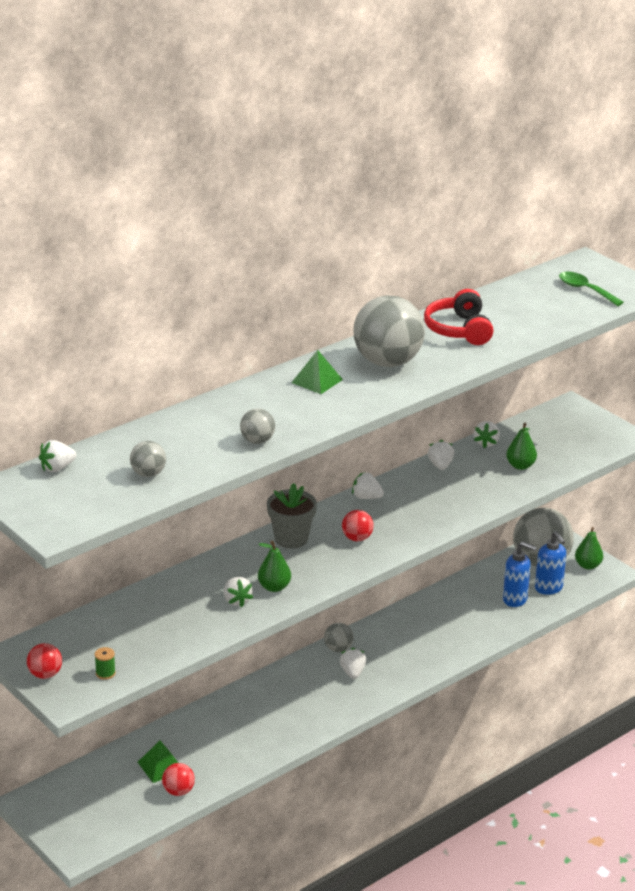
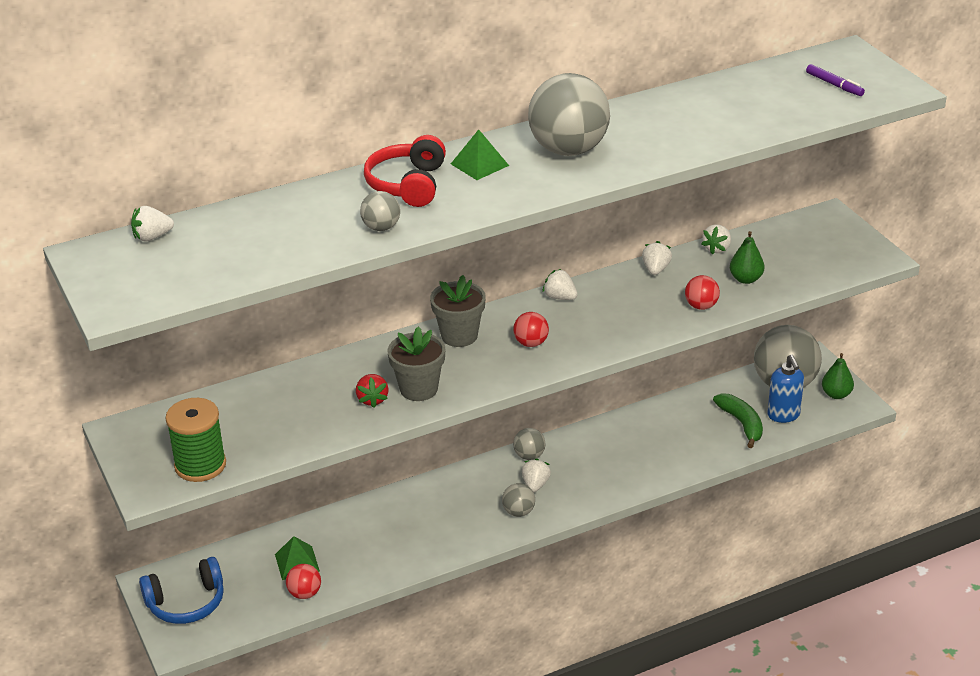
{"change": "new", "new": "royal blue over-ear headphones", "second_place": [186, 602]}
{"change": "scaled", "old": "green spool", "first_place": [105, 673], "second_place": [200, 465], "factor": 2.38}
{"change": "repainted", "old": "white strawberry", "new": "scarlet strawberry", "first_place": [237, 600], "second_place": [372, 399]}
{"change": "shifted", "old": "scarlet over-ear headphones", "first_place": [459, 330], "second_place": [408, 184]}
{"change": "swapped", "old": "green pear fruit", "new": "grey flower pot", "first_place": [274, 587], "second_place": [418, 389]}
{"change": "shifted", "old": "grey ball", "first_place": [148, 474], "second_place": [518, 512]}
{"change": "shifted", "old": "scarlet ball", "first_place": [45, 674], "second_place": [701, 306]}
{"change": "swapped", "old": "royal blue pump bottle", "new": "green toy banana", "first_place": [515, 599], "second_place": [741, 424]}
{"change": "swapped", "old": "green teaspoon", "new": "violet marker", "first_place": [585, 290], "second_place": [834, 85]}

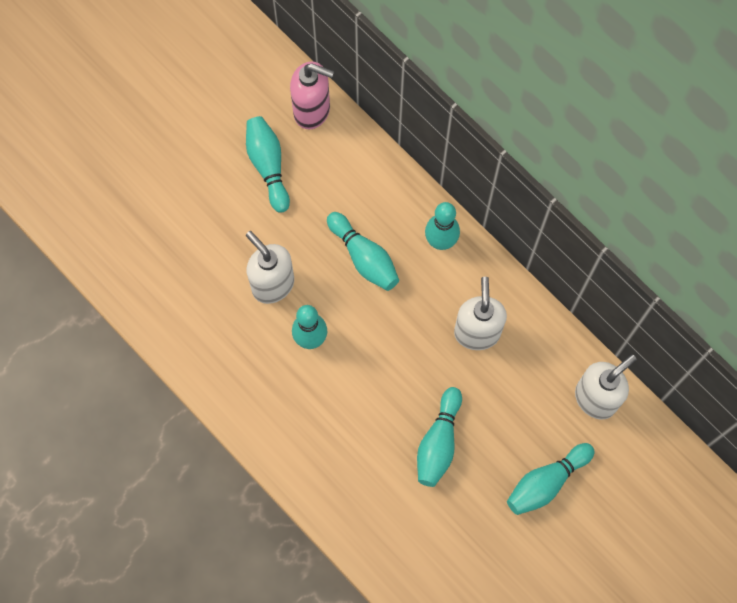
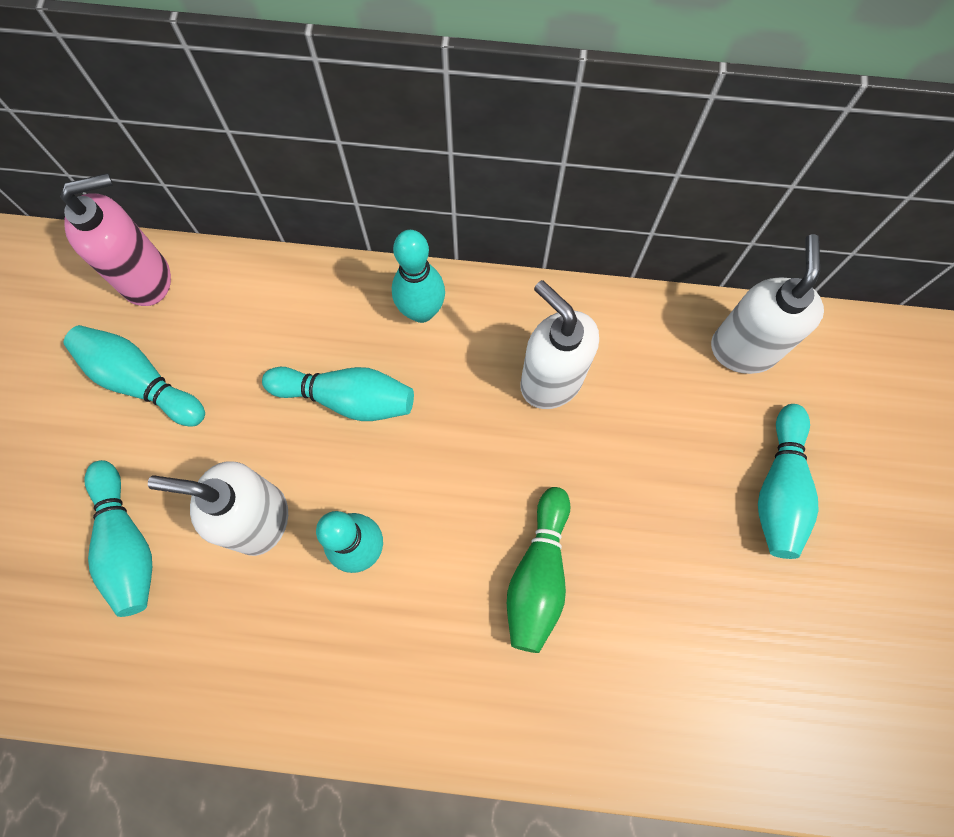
{"change": "shifted", "old": "turquoise skittle", "first_place": [438, 442], "second_place": [127, 543]}
{"change": "new", "new": "green skittle", "second_place": [538, 575]}

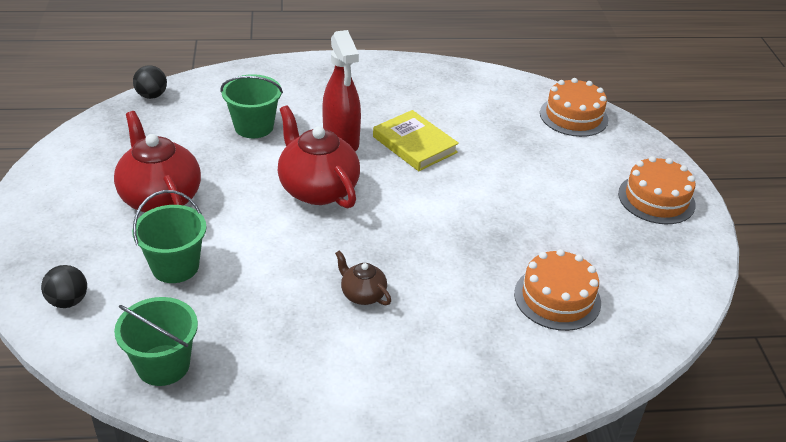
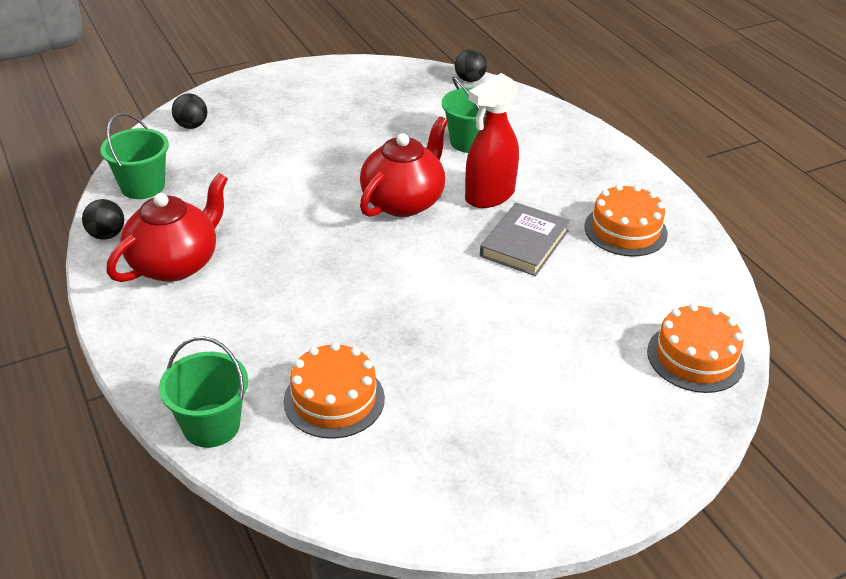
{"change": "new", "new": "jet-black ball", "second_place": [107, 235]}
{"change": "shifted", "old": "scarlet tea pot", "first_place": [160, 198], "second_place": [175, 263]}
{"change": "shifted", "old": "green pail", "first_place": [175, 266], "second_place": [211, 425]}
{"change": "repainted", "old": "golden hardback", "new": "grey hardback", "first_place": [414, 144], "second_place": [524, 243]}
{"change": "shifted", "old": "orange cake", "first_place": [656, 199], "second_place": [625, 230]}
{"change": "gone", "old": "dark brown tea pot", "first_place": [362, 294]}

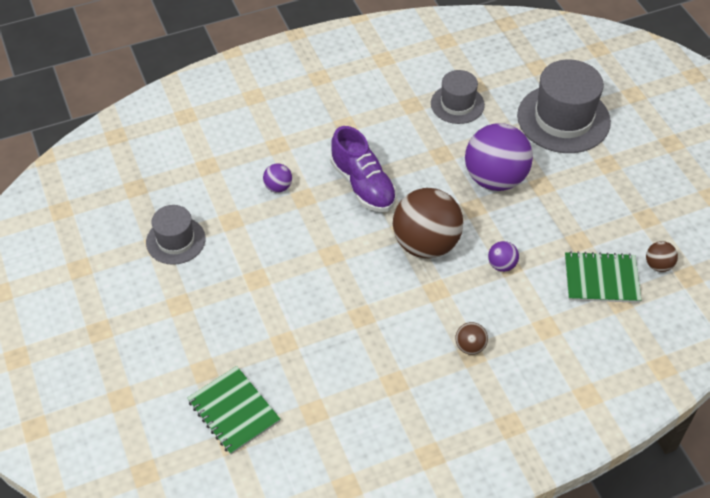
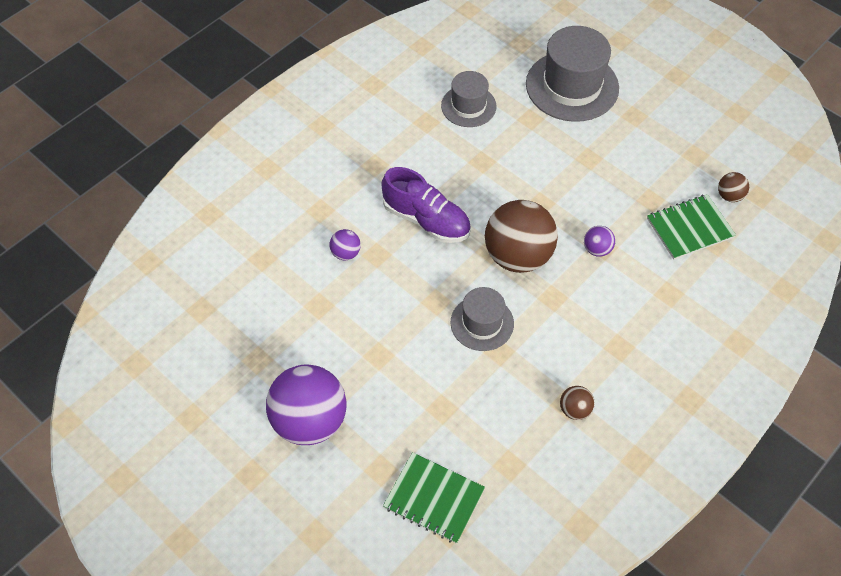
{"change": "shifted", "old": "violet ball", "first_place": [495, 179], "second_place": [310, 421]}
{"change": "shifted", "old": "grey top hat", "first_place": [175, 240], "second_place": [482, 323]}
{"change": "shifted", "old": "dark brown ball", "first_place": [470, 346], "second_place": [575, 409]}

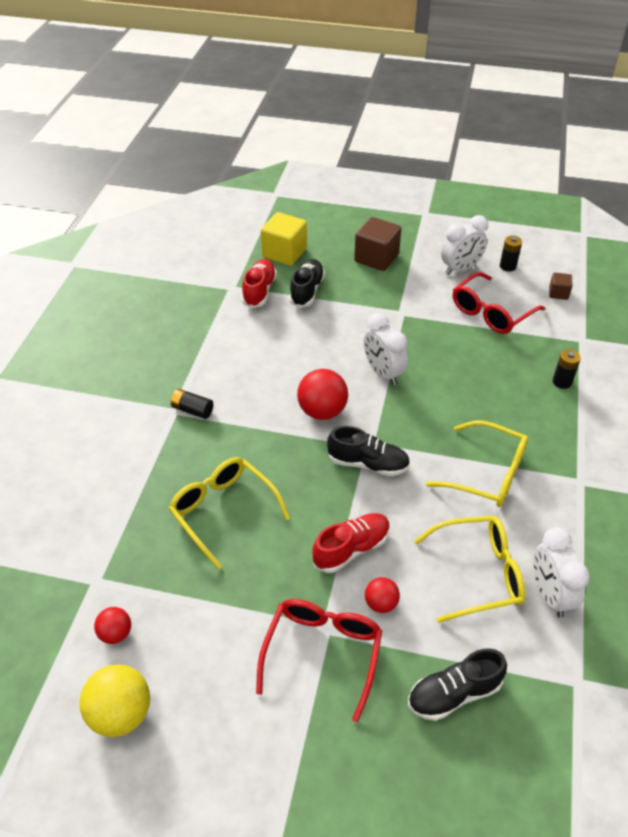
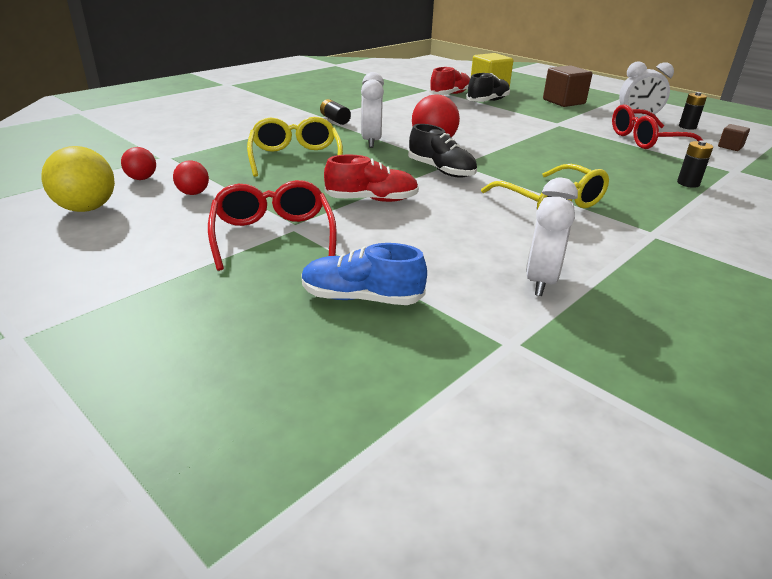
{"change": "shifted", "old": "scarlet ball", "first_place": [381, 603], "second_place": [193, 193]}
{"change": "rotated", "old": "scarlet spectacles", "first_place": [322, 654], "second_place": [273, 236], "degrees": -60}
{"change": "repainted", "old": "jet-black lace-up shoe", "new": "royal blue lace-up shoe", "first_place": [454, 693], "second_place": [361, 298]}
{"change": "shifted", "old": "white bedside clock", "first_place": [383, 373], "second_place": [371, 141]}
{"change": "gone", "old": "golden spectacles", "first_place": [477, 573]}

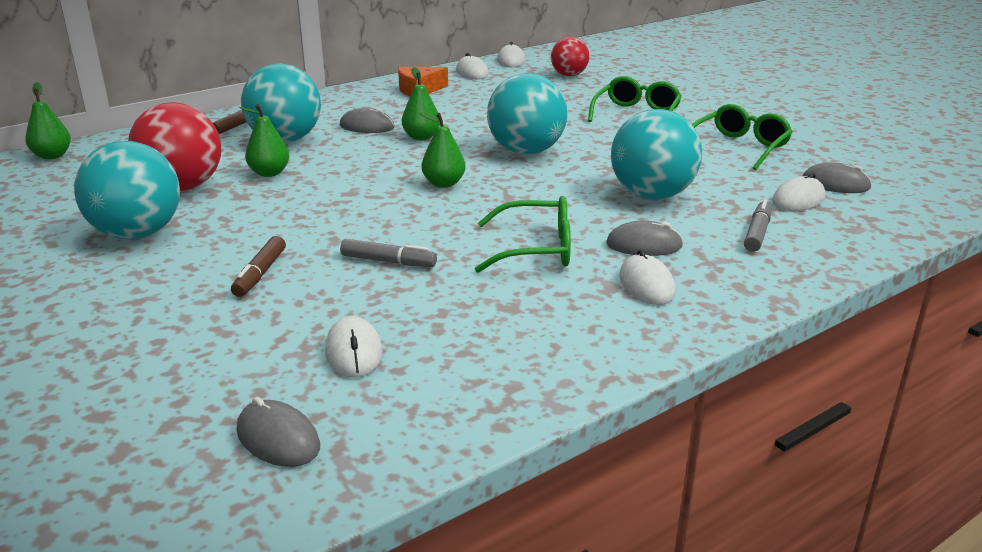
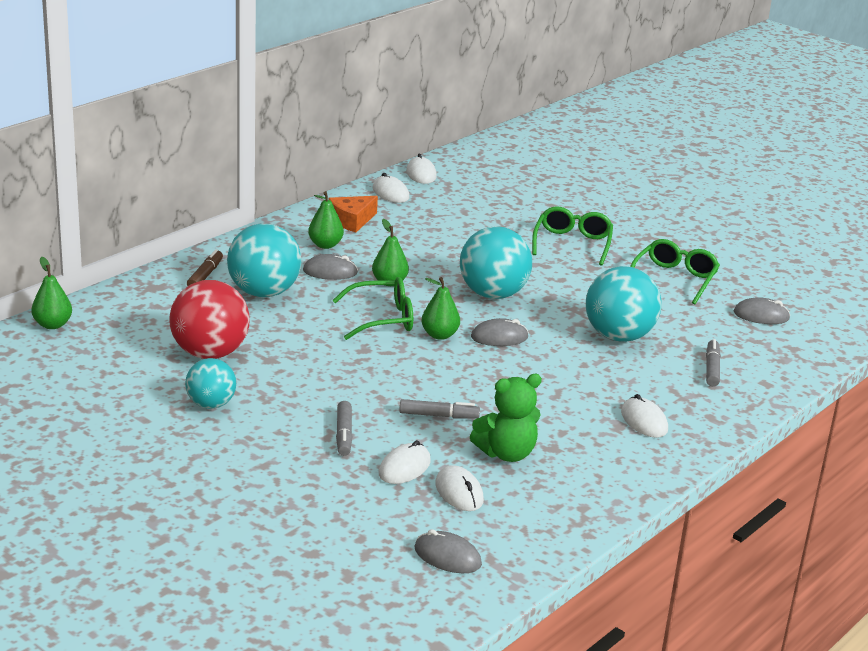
{"change": "scaled", "old": "turquoise ball", "first_place": [137, 234], "second_place": [211, 404], "factor": 0.61}
{"change": "shifted", "old": "green pear fruit", "first_place": [269, 173], "second_place": [325, 245]}
{"change": "shifted", "old": "green spectacles", "first_place": [536, 249], "second_place": [383, 319]}
{"change": "repainted", "old": "dark brown marker", "new": "grey marker", "first_place": [260, 274], "second_place": [344, 434]}
{"change": "shifted", "old": "white computer mouse", "first_place": [798, 200], "second_place": [404, 467]}
{"change": "new", "new": "green teddy bear", "second_place": [506, 453]}
{"change": "shifted", "old": "grey computer mouse", "first_place": [644, 245], "second_place": [499, 337]}
{"change": "gone", "old": "scarlet ball", "first_place": [569, 75]}

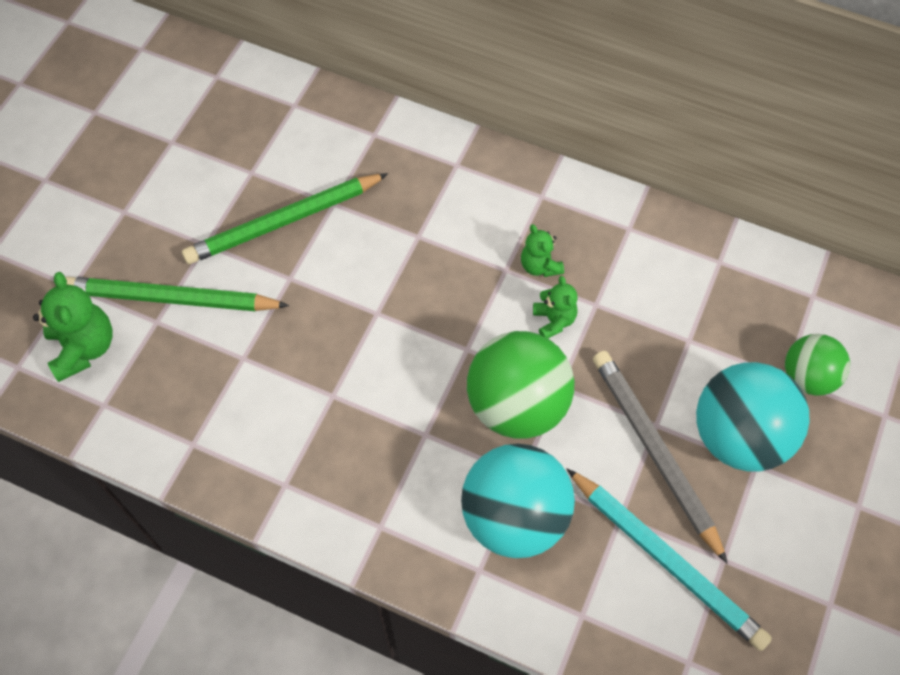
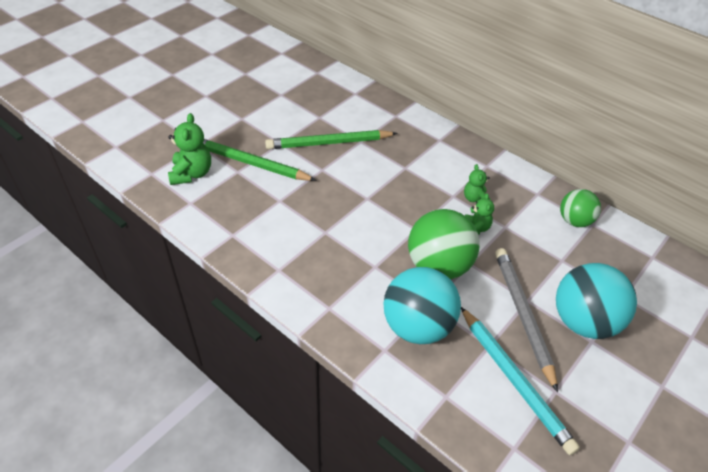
{"change": "shifted", "old": "green ball", "first_place": [808, 377], "second_place": [574, 221]}

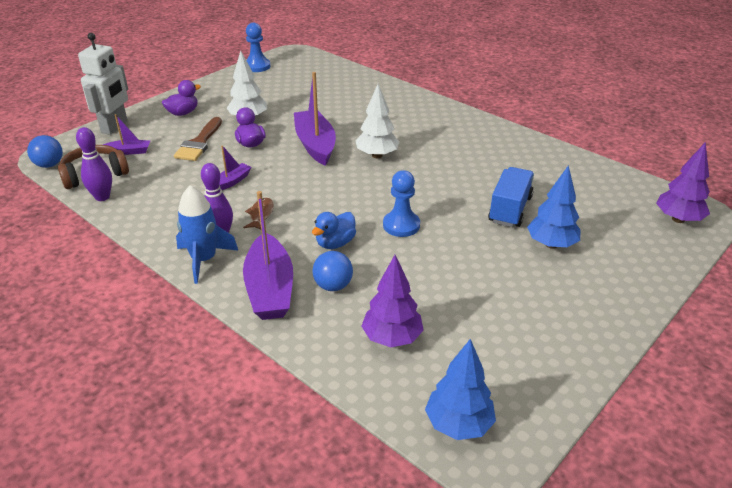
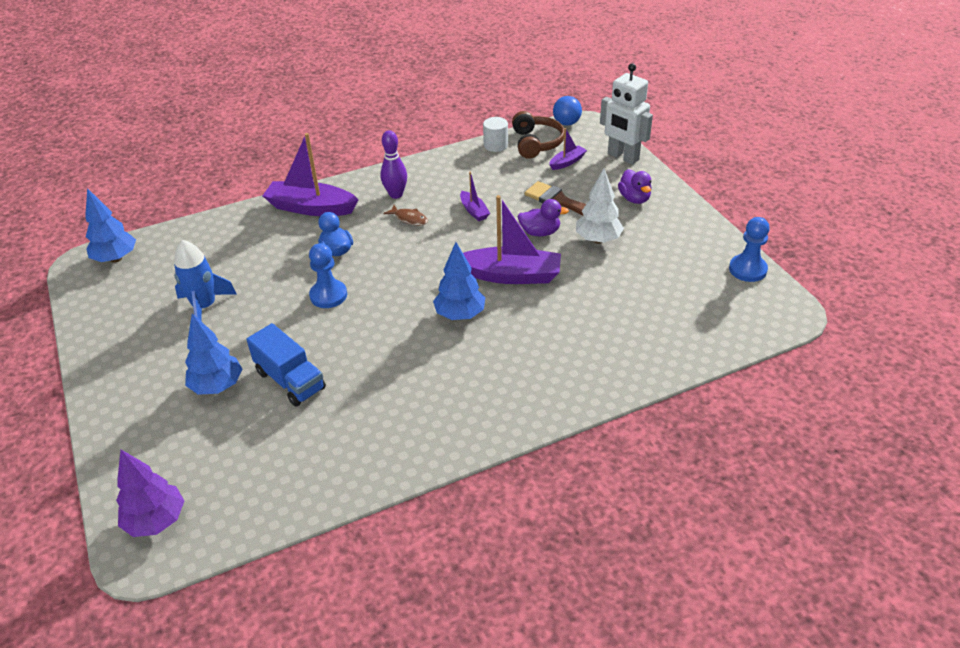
{"change": "shifted", "old": "royal blue rocket", "first_place": [204, 260], "second_place": [204, 306]}
{"change": "repainted", "old": "white tree", "new": "royal blue tree", "first_place": [377, 155], "second_place": [460, 315]}
{"change": "swapped", "old": "violet skittle", "new": "white cylinder shape", "first_place": [102, 197], "second_place": [495, 145]}
{"change": "rotated", "old": "violet toy boat", "first_place": [129, 151], "second_place": [567, 162], "degrees": -150}
{"change": "gone", "old": "royal blue ball", "first_place": [333, 286]}
{"change": "gone", "old": "violet tree", "first_place": [392, 338]}

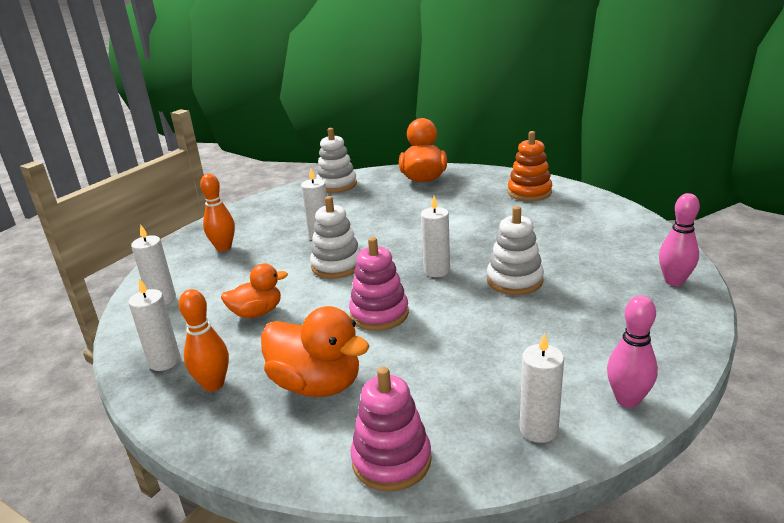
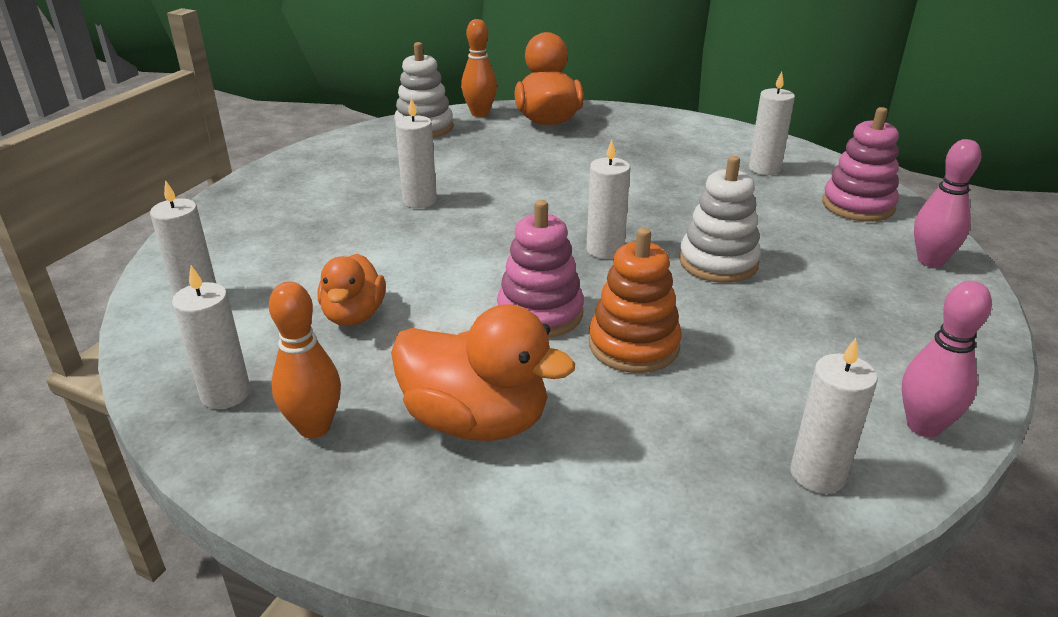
{"change": "rotated", "old": "orange toy duck", "first_place": [257, 313], "second_place": [354, 315], "degrees": 120}
{"change": "shifted", "old": "orange skittle", "first_place": [224, 248], "second_place": [480, 113]}
{"change": "shifted", "old": "orange stacking toy", "first_place": [529, 192], "second_place": [633, 345]}
{"change": "new", "new": "white wax candle", "second_place": [764, 169]}
{"change": "shifted", "old": "pink stacking toy", "first_place": [391, 460], "second_place": [858, 205]}
{"change": "gone", "old": "white stacking toy", "first_place": [337, 265]}

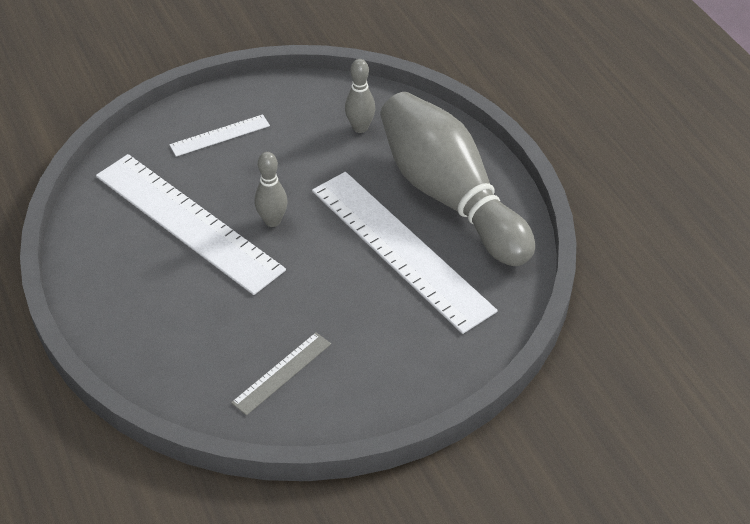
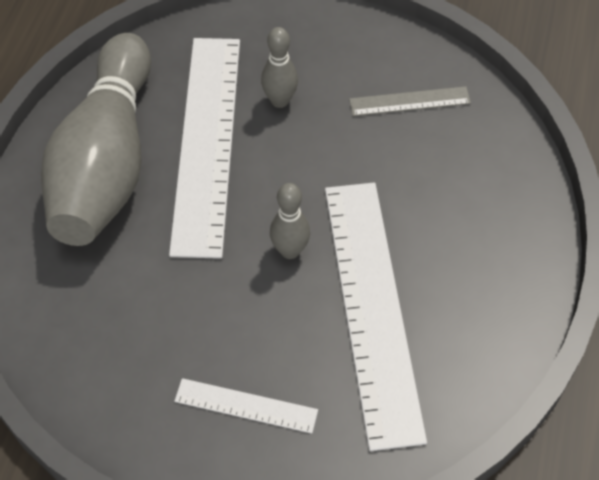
{"change": "shifted", "old": "grey skittle", "first_place": [360, 128], "second_place": [280, 101]}

